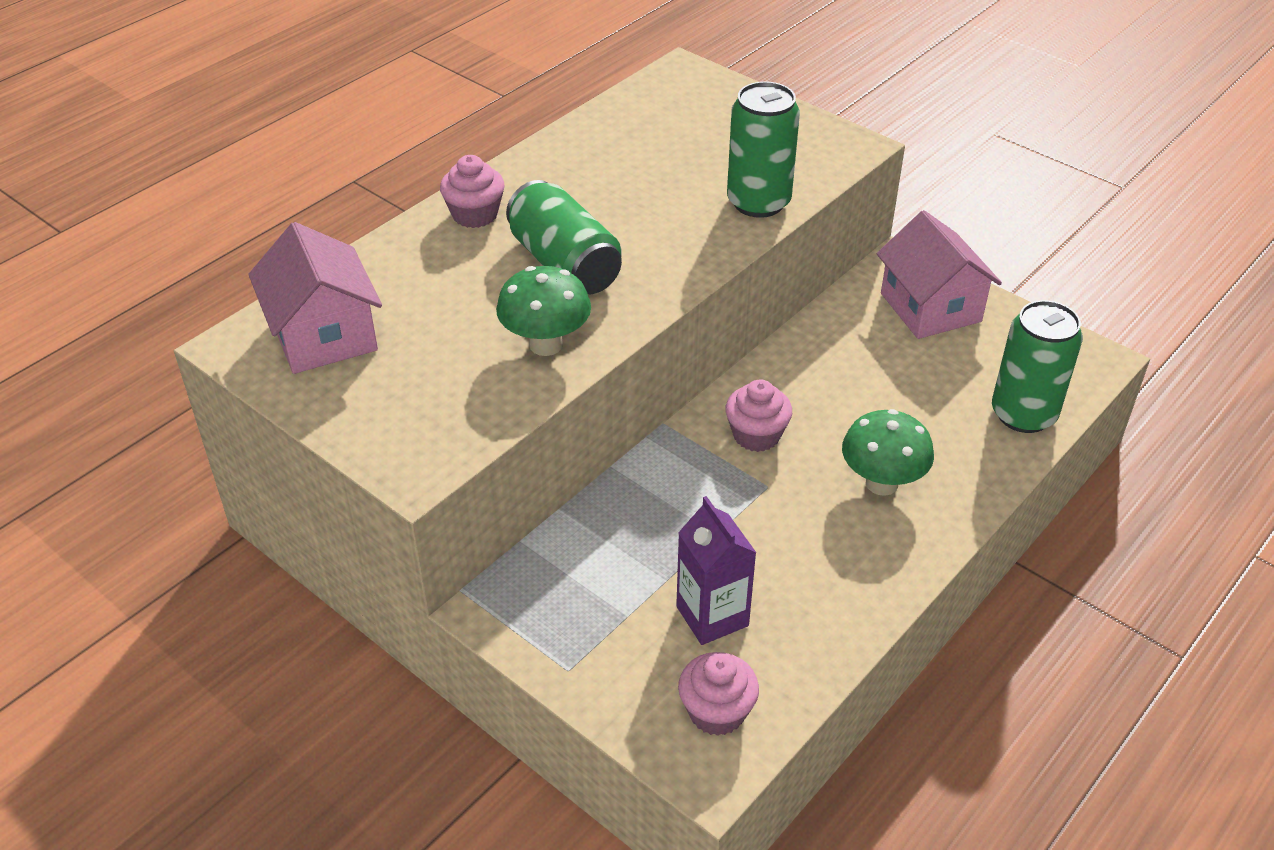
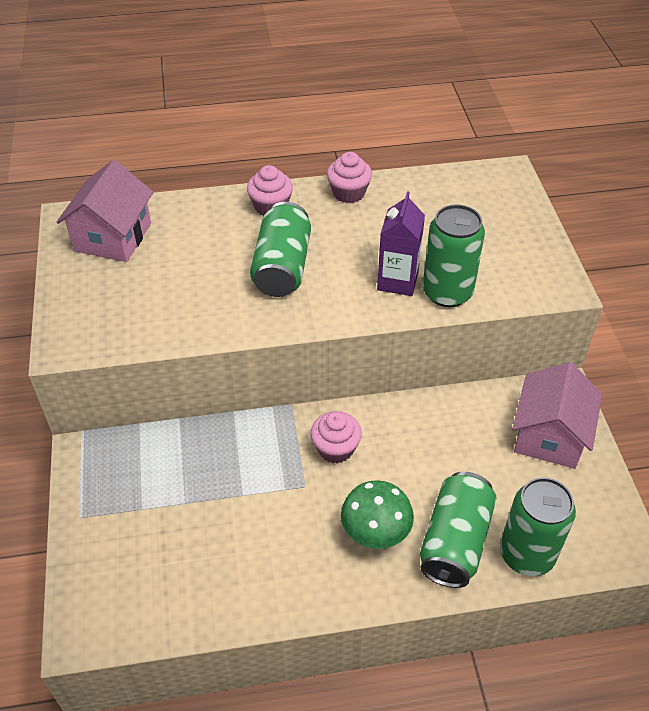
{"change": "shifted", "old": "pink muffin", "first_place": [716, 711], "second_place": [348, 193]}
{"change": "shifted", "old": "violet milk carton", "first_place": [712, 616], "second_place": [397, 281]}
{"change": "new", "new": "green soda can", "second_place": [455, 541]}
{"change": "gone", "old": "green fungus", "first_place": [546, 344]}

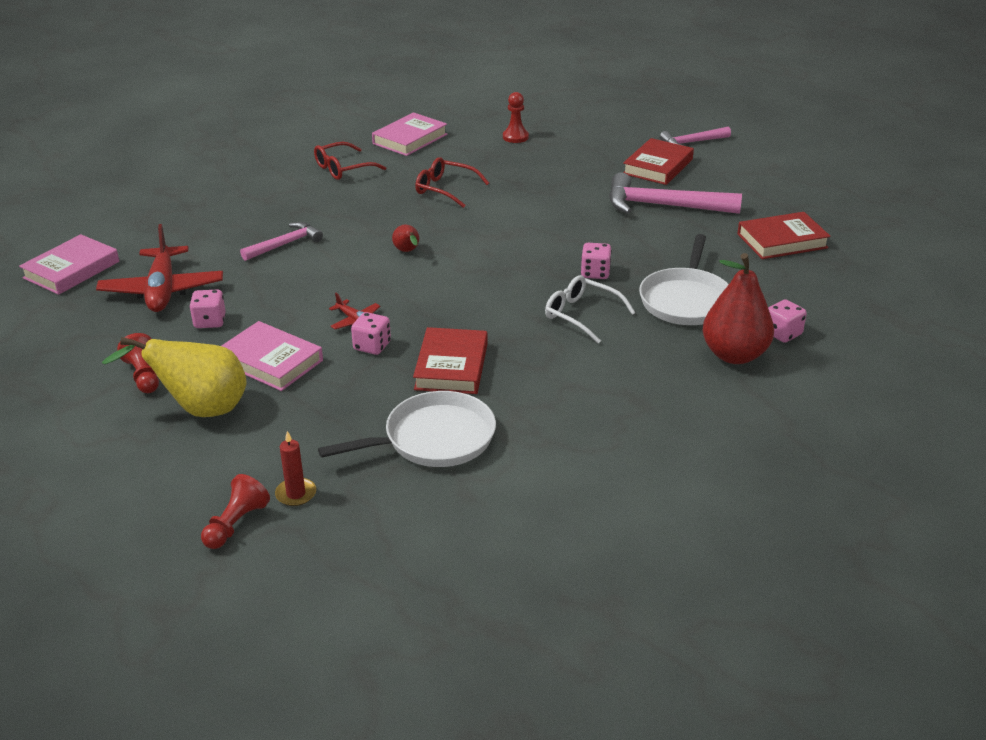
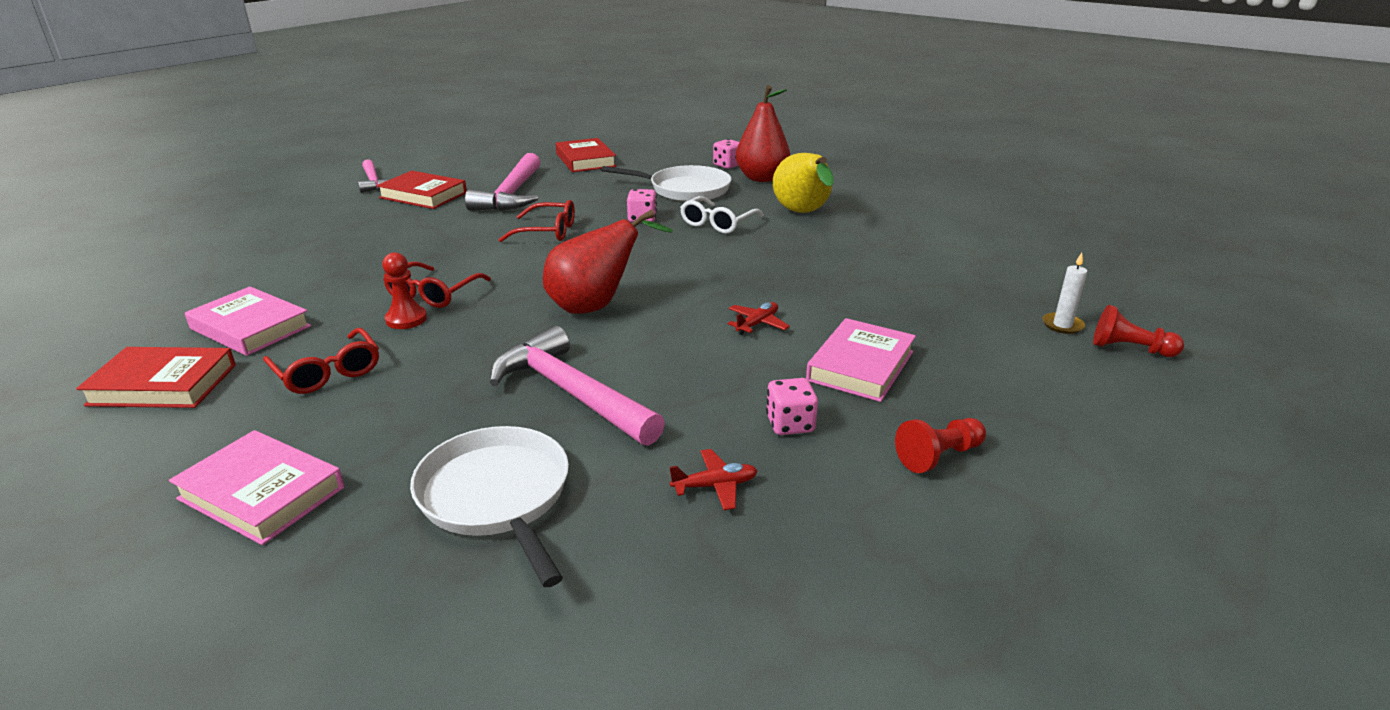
{"change": "shifted", "old": "scarlet hardback", "first_place": [451, 366], "second_place": [163, 384]}
{"change": "shifted", "old": "pink hardback", "first_place": [71, 270], "second_place": [262, 493]}
{"change": "shifted", "old": "scarlet pawn", "first_place": [515, 137], "second_place": [406, 319]}
{"change": "shifted", "old": "white pan", "first_place": [434, 439], "second_place": [496, 496]}
{"change": "scaled", "old": "pink claw hammer", "first_place": [285, 244], "second_place": [570, 393], "factor": 1.69}
{"change": "new", "new": "scarlet spectacles", "second_place": [548, 232]}
{"change": "scaled", "old": "scarlet pear fruit", "first_place": [407, 251], "second_place": [596, 306], "factor": 2.22}
{"change": "scaled", "old": "scarlet aeroplane", "first_place": [162, 290], "second_place": [715, 486], "factor": 0.46}
{"change": "shifted", "old": "golden pear fruit", "first_place": [200, 409], "second_place": [803, 213]}
{"change": "repainted", "old": "scarlet wax candle", "new": "white wax candle", "first_place": [296, 494], "second_place": [1062, 325]}
{"change": "gone", "old": "pink die", "first_place": [372, 346]}

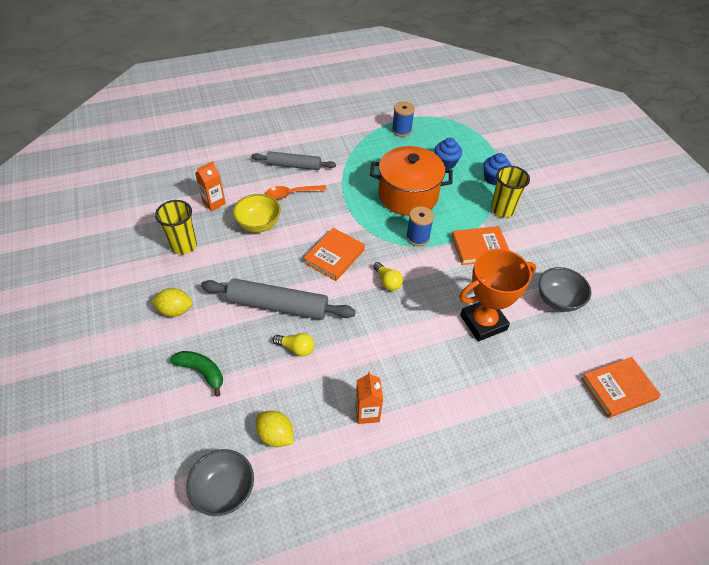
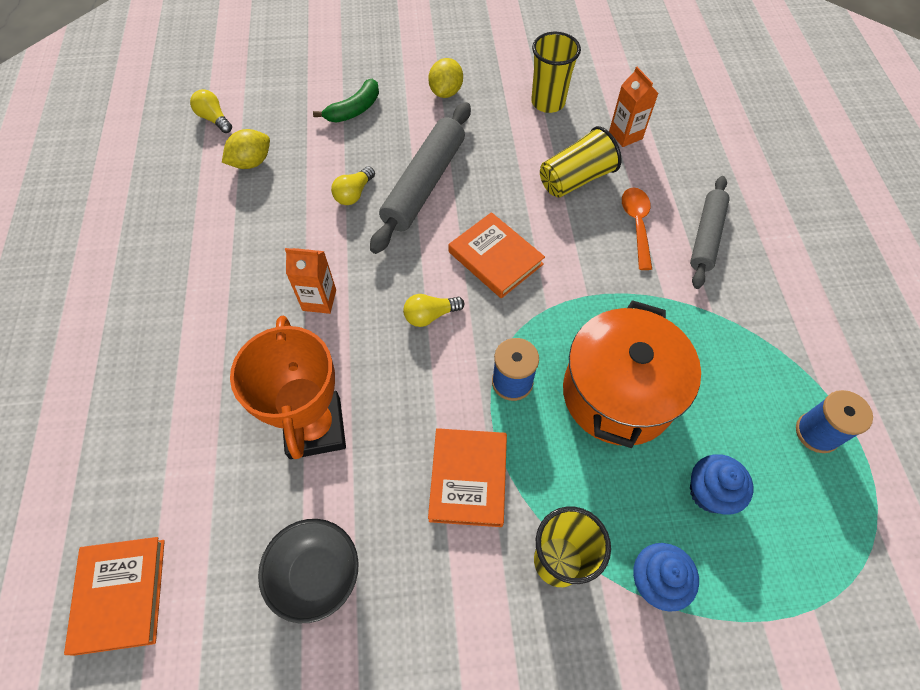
{"change": "swapped", "old": "grey bowl", "new": "golden bulb", "first_place": [224, 490], "second_place": [214, 119]}
{"change": "shifted", "old": "orange milk carton", "first_place": [367, 412], "second_place": [319, 300]}
{"change": "swapped", "old": "golden bowl", "new": "golden cup", "first_place": [258, 224], "second_place": [575, 179]}

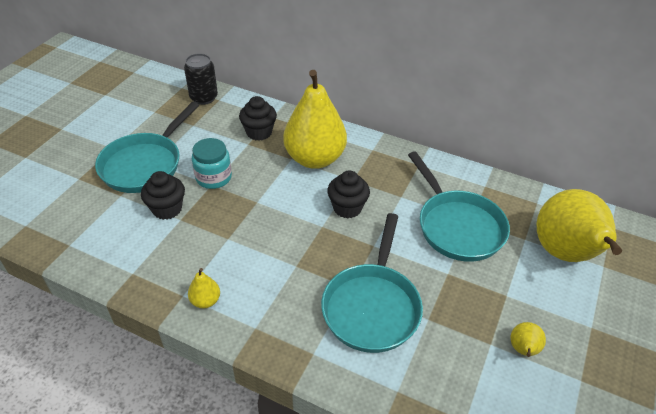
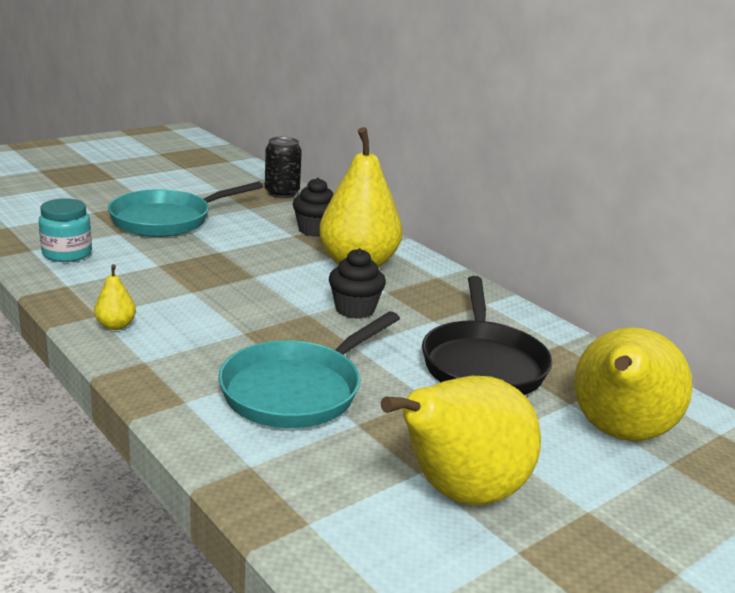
{"change": "shifted", "old": "turquoise jar", "first_place": [213, 177], "second_place": [67, 253]}
{"change": "scaled", "old": "golden pear fruit", "first_place": [523, 350], "second_place": [459, 493], "factor": 2.46}
{"change": "repainted", "old": "turquoise pan", "new": "jet-black pan", "first_place": [457, 226], "second_place": [482, 364]}
{"change": "gone", "old": "jet-black muffin", "first_place": [167, 209]}

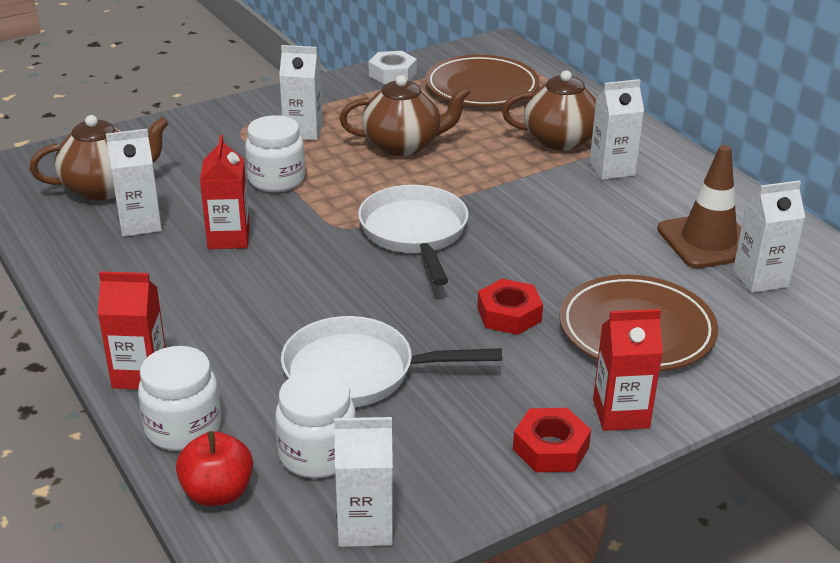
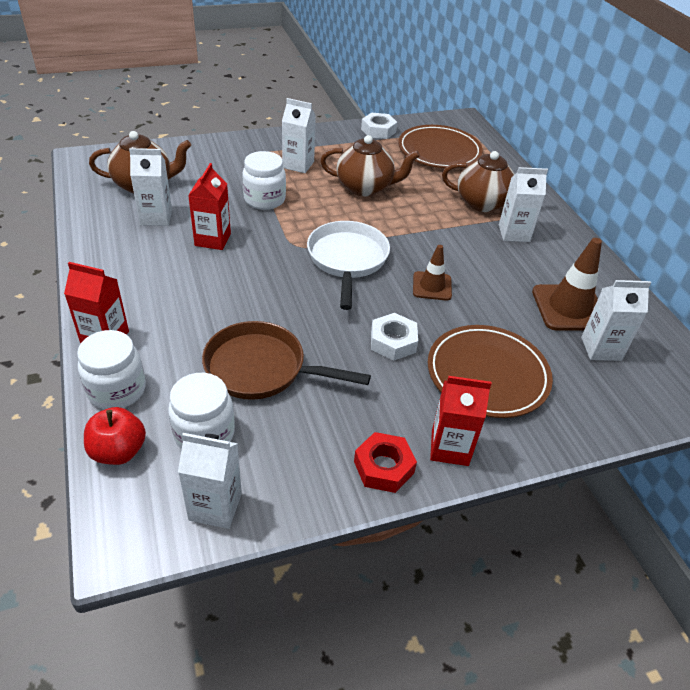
{"change": "repainted", "old": "white pan", "new": "dark brown pan", "first_place": [358, 372], "second_place": [262, 368]}
{"change": "repainted", "old": "scarlet hexagon nut", "new": "white hexagon nut", "first_place": [509, 314], "second_place": [393, 342]}
{"change": "new", "new": "dark brown traffic cone", "second_place": [432, 286]}

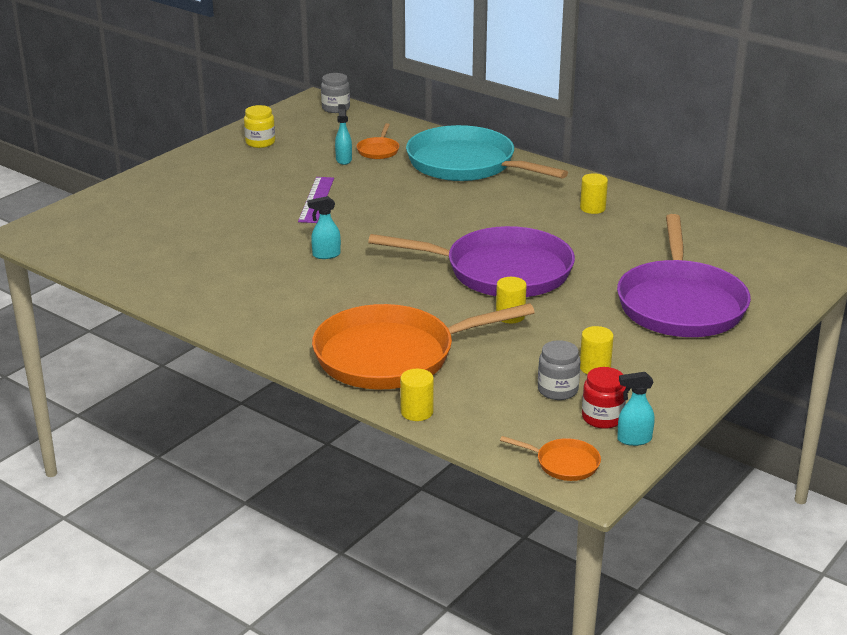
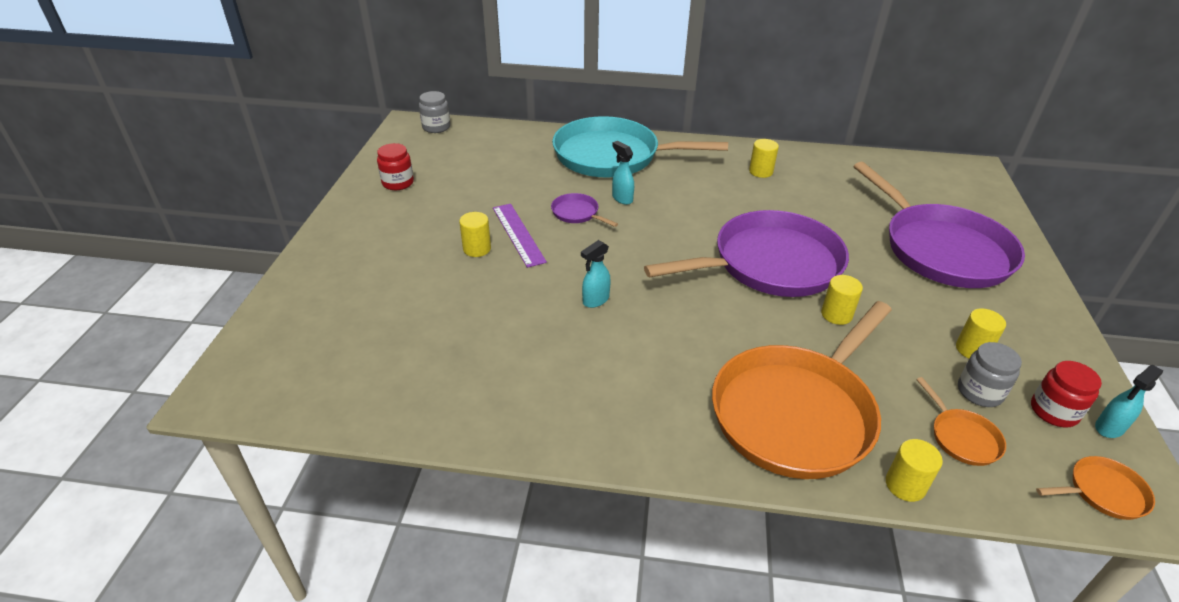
{"change": "repainted", "old": "golden jar", "new": "scarlet jar", "first_place": [260, 142], "second_place": [398, 183]}
{"change": "new", "new": "golden cylinder shape", "second_place": [477, 249]}
{"change": "new", "new": "violet pan", "second_place": [577, 213]}
{"change": "shifted", "old": "turquoise spray bottle", "first_place": [344, 160], "second_place": [622, 198]}
{"change": "shifted", "old": "orange pan", "first_place": [378, 150], "second_place": [962, 437]}

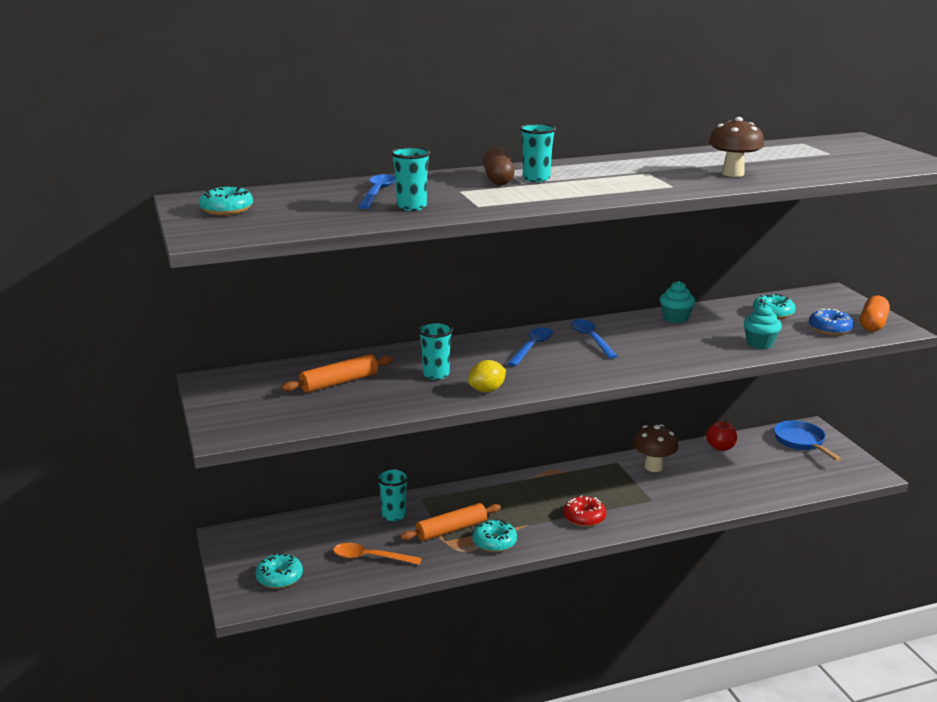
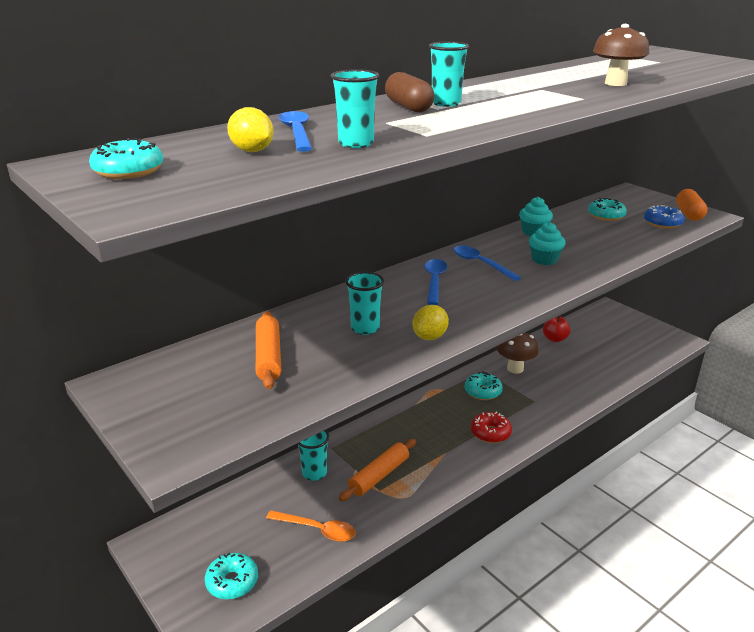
{"change": "new", "new": "golden toy lemon", "second_place": [252, 151]}
{"change": "rotated", "old": "orange pastry roller", "first_place": [339, 382], "second_place": [268, 357], "degrees": -45}
{"change": "rotated", "old": "orange teaspoon", "first_place": [370, 558], "second_place": [317, 530], "degrees": -150}
{"change": "shifted", "old": "turquoise donut", "first_place": [494, 542], "second_place": [483, 392]}
{"change": "shifted", "old": "turquoise muffin", "first_place": [760, 343], "second_place": [544, 259]}
{"change": "gone", "old": "royal blue pan", "first_place": [801, 442]}

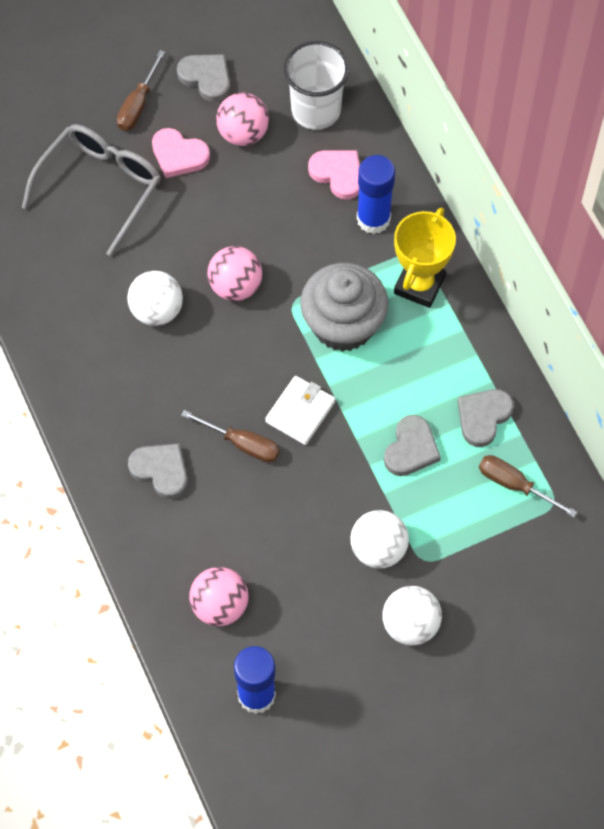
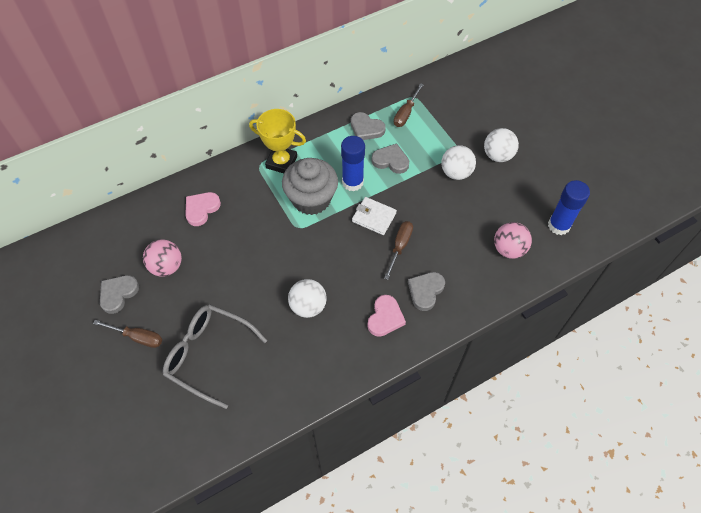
{"change": "shifted", "old": "royal blue glue stick", "first_place": [373, 219], "second_place": [352, 182]}
{"change": "shifted", "old": "pink heart", "first_place": [179, 155], "second_place": [385, 317]}
{"change": "gone", "old": "pink ball", "first_place": [235, 286]}
{"change": "gone", "old": "white cup", "first_place": [316, 110]}

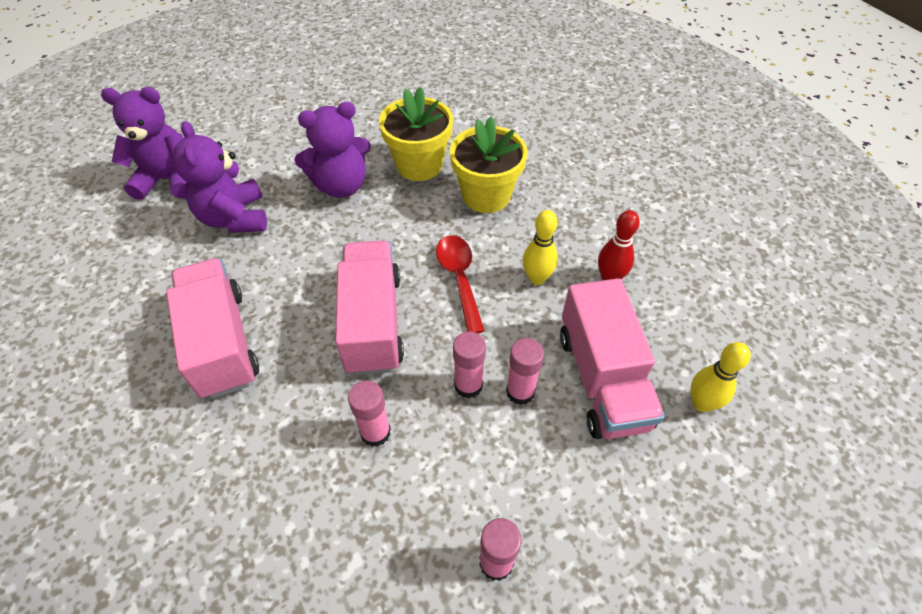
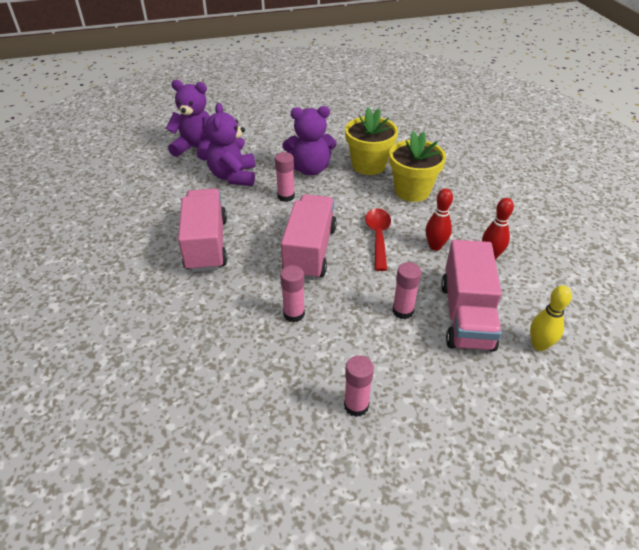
{"change": "shifted", "old": "pink glue stick", "first_place": [468, 385], "second_place": [286, 196]}
{"change": "repainted", "old": "golden skittle", "new": "scarlet skittle", "first_place": [537, 278], "second_place": [435, 246]}

